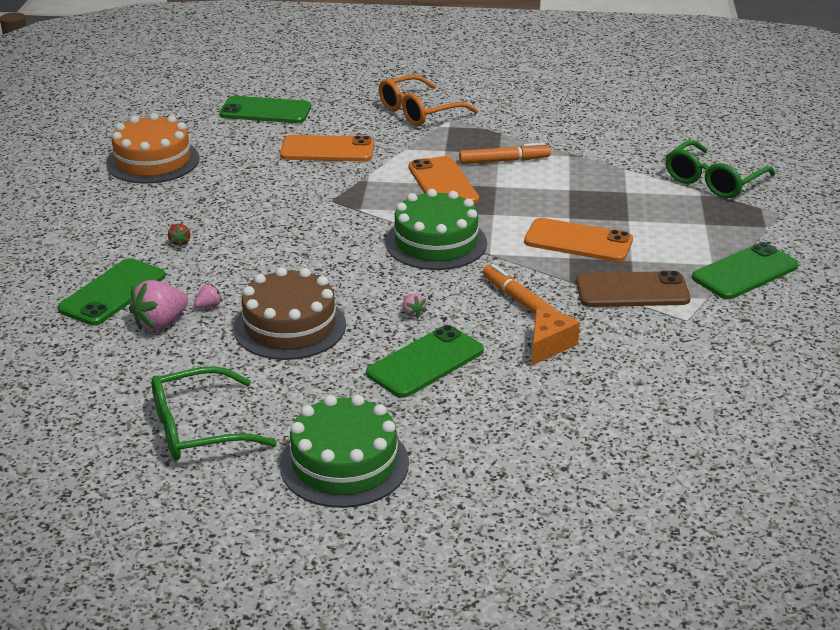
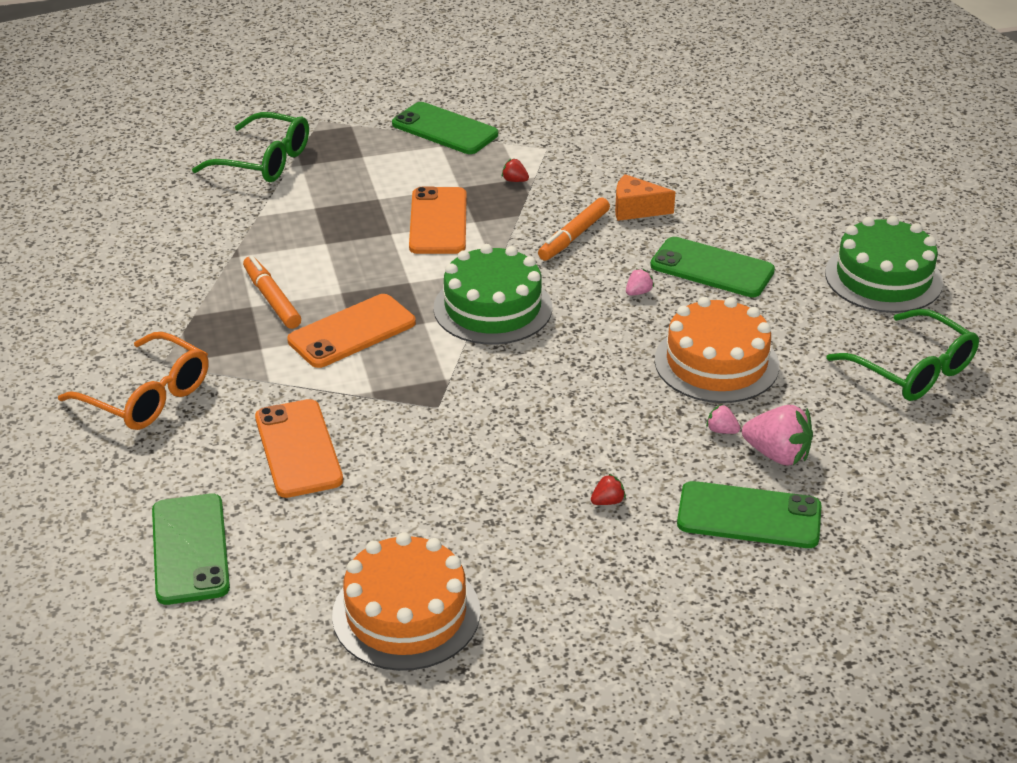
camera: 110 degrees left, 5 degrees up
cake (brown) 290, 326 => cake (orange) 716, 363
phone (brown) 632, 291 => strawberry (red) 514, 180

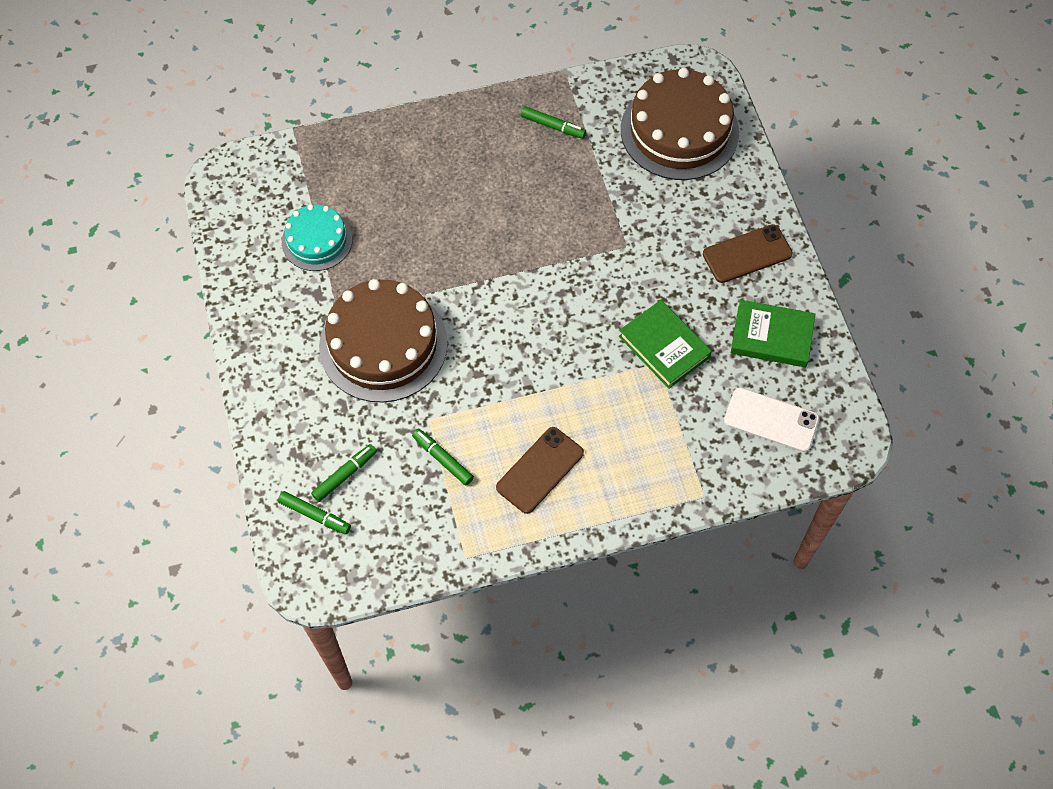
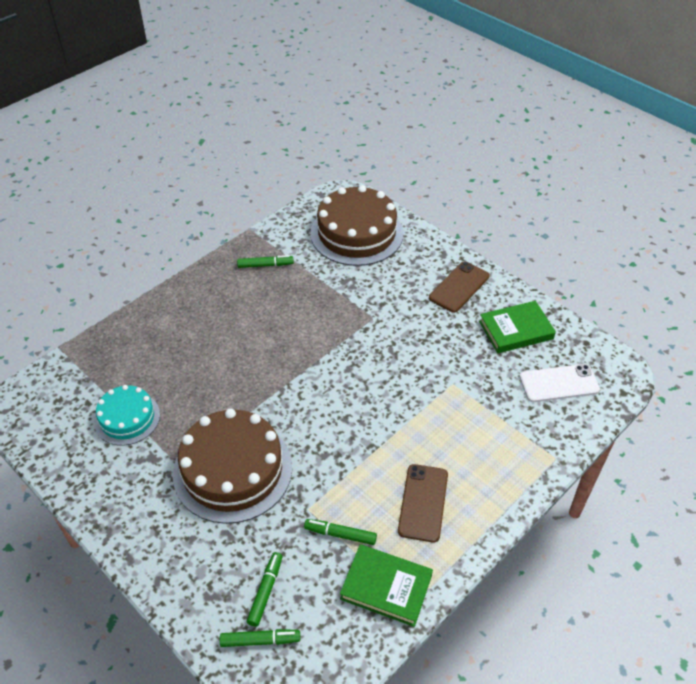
camera: 30 degrees left, 15 degrees down
book (green) 664, 346 => book (green) 386, 587, relocated

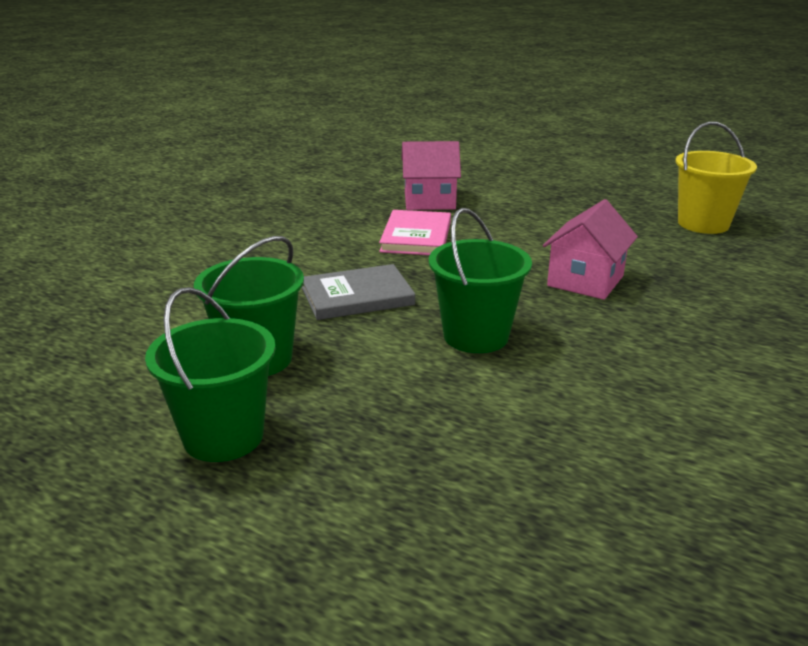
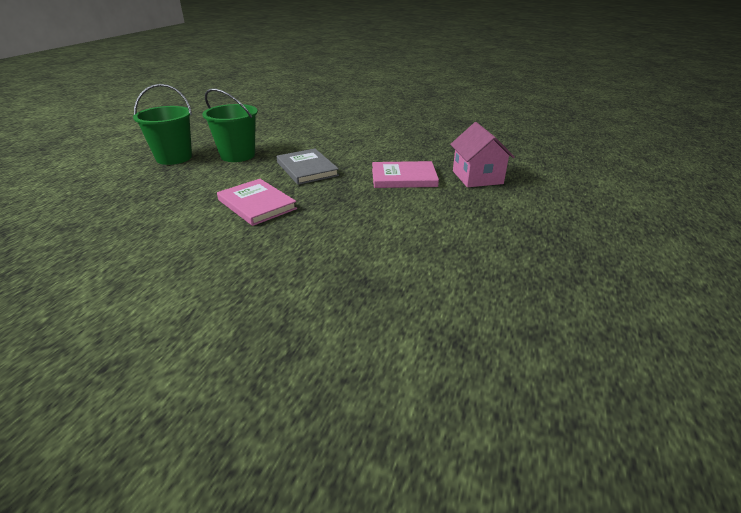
camera: 80 degrees right, 5 degrees up
bucket (yellow) 703, 224 => nothing
house (pink) 585, 281 => nothing
bucket (green) 476, 336 => book (pink) 257, 204

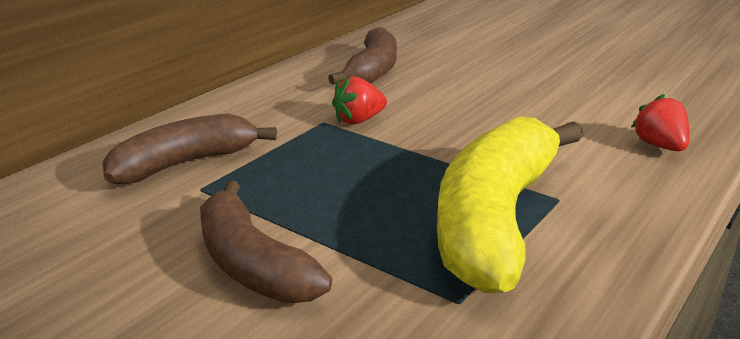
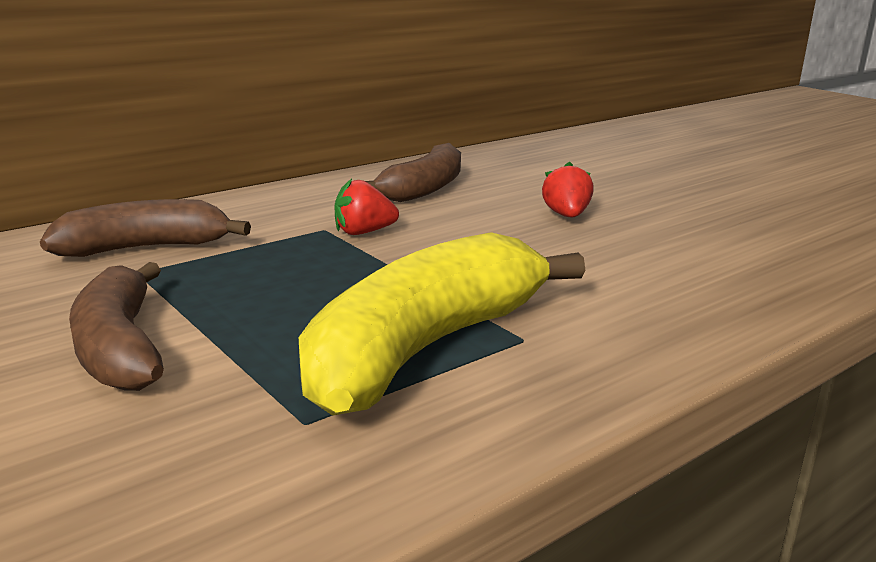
camera: 15 degrees right, 5 degrees down
strawberry (red) 659, 146 => strawberry (red) 566, 215, relocated

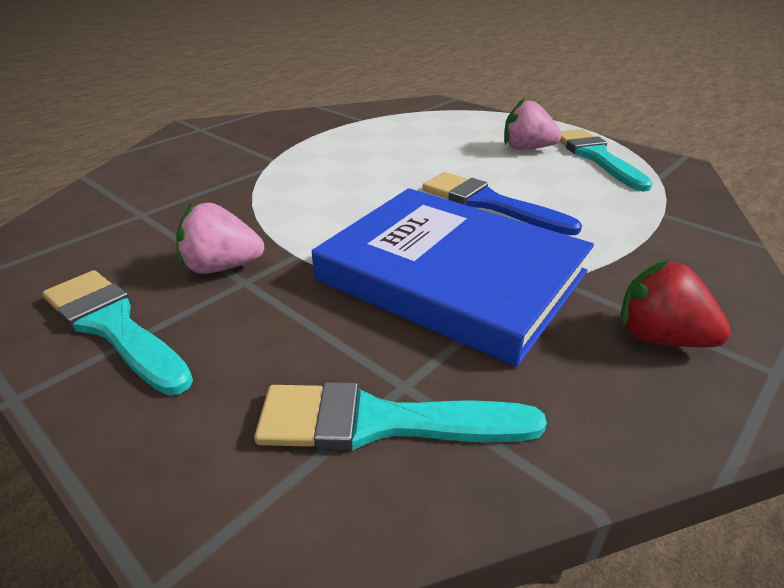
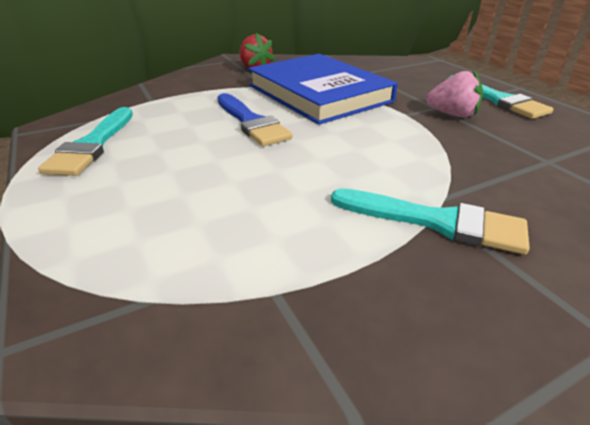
camera: 160 degrees left, 0 degrees up
strawberry (pink) 526, 148 => nothing
brush (turquoise) 381, 422 => brush (turquoise) 436, 222, relocated

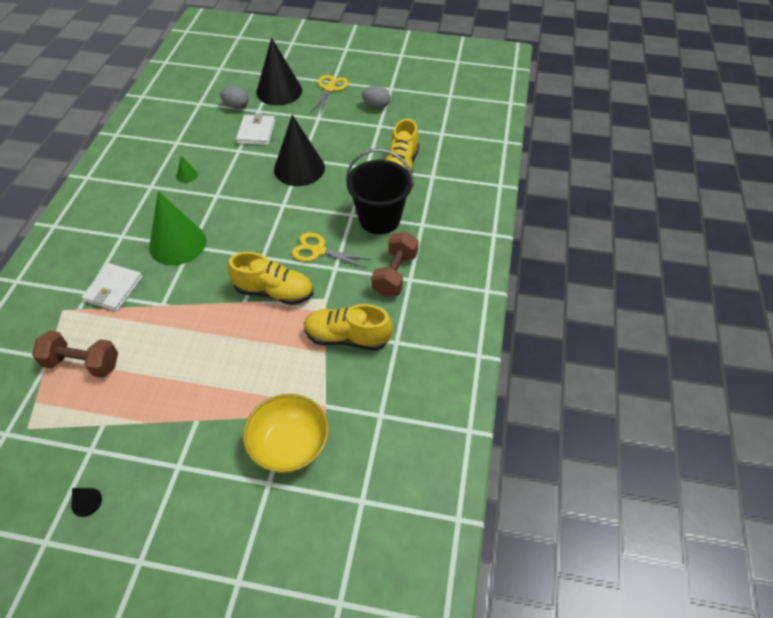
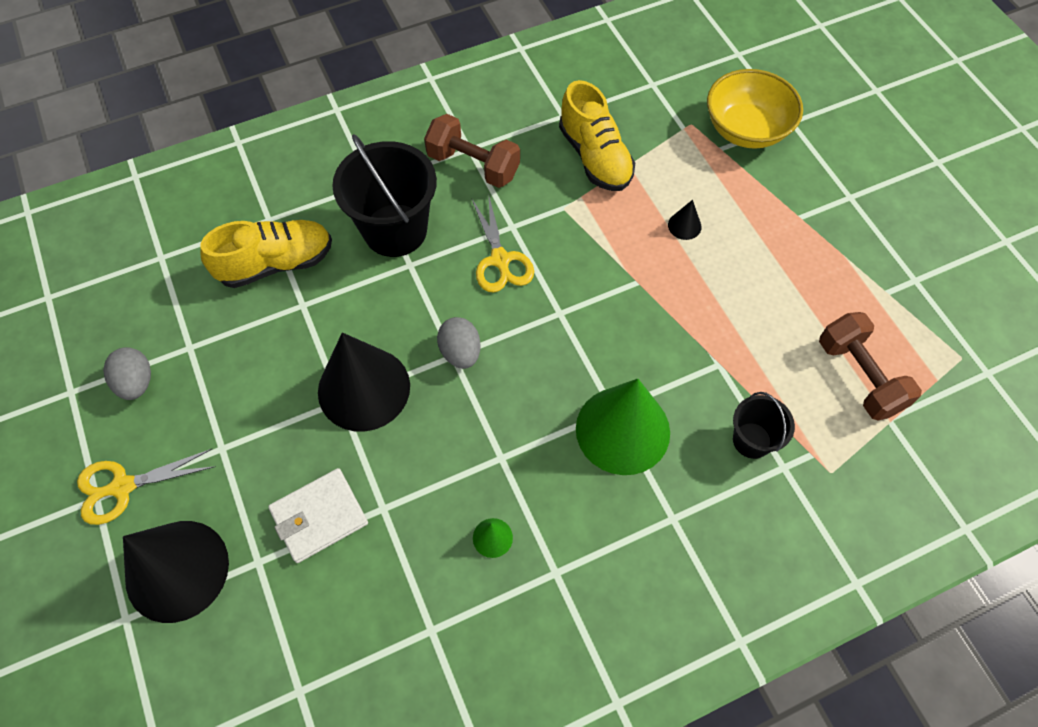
camera: 125 degrees left, 10 degrees up
egg (grey) 236, 106 => egg (grey) 460, 352, relocated
dumbbell (brown) 395, 274 => dumbbell (brown) 473, 165, 45 degrees clockwise
shoe (yellow) 274, 292 => nothing
wallet (white) 114, 289 => bucket (black) 752, 440
cone (black) 86, 502 => cone (black) 684, 226, relocated

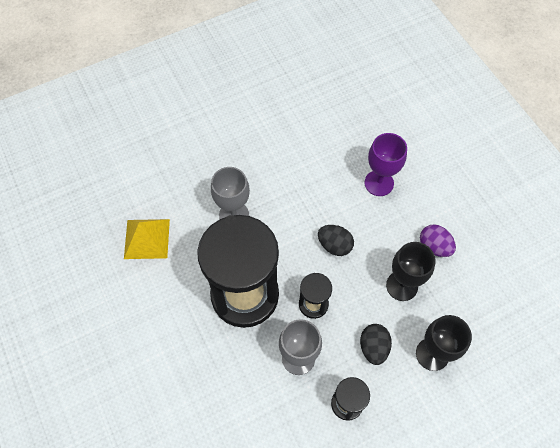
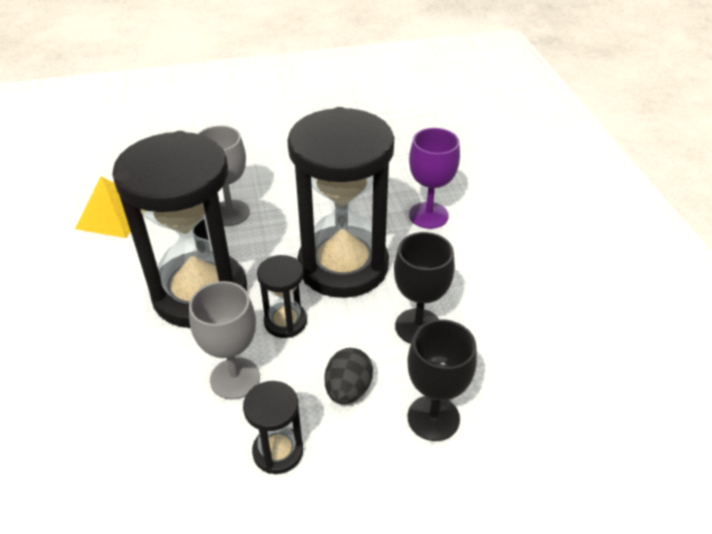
camera: 15 degrees right, 20 degrees down
egg (purple) 434, 246 => nothing
egg (black) 334, 245 => hourglass (black) 343, 266

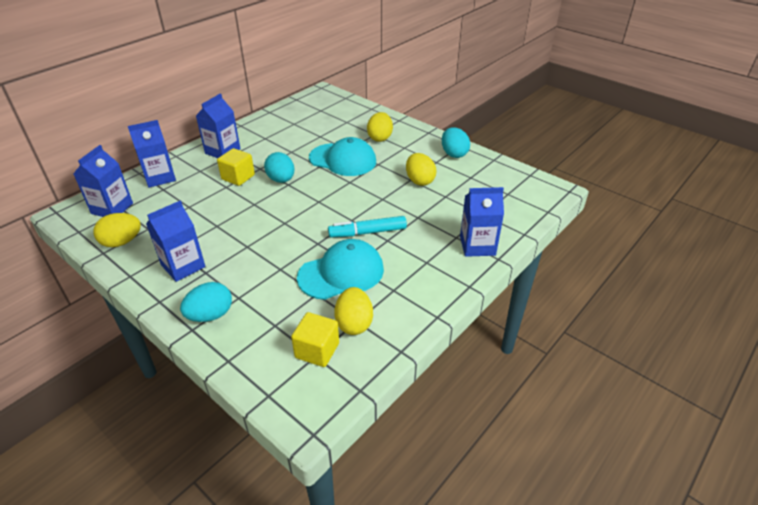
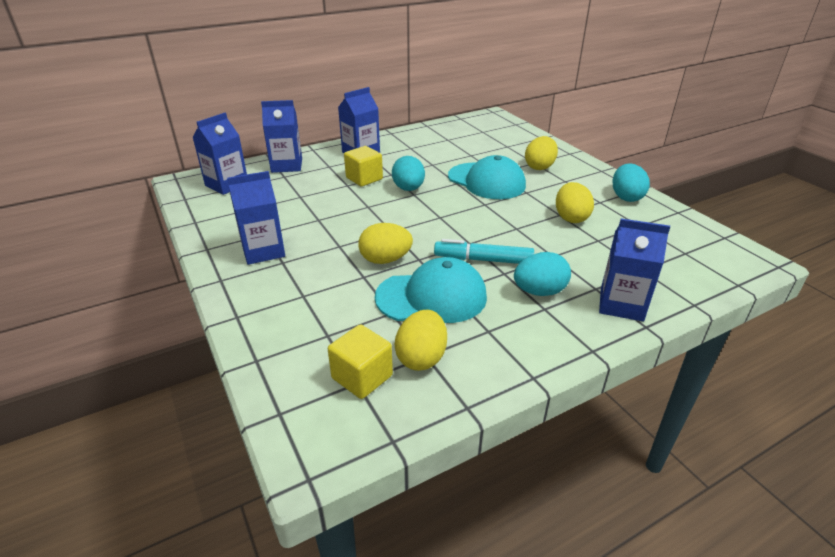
camera: 20 degrees right, 5 degrees down
egg (yellow) 122, 242 => egg (yellow) 385, 260, relocated
egg (turquoise) 210, 315 => egg (turquoise) 539, 291, relocated

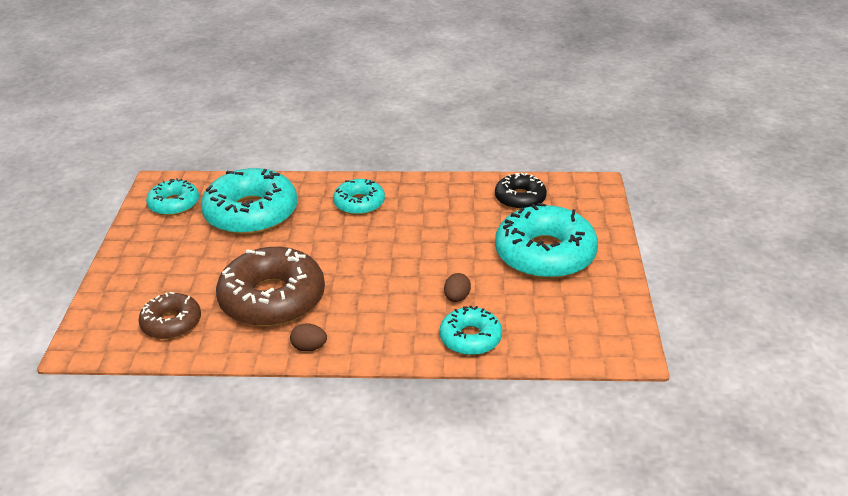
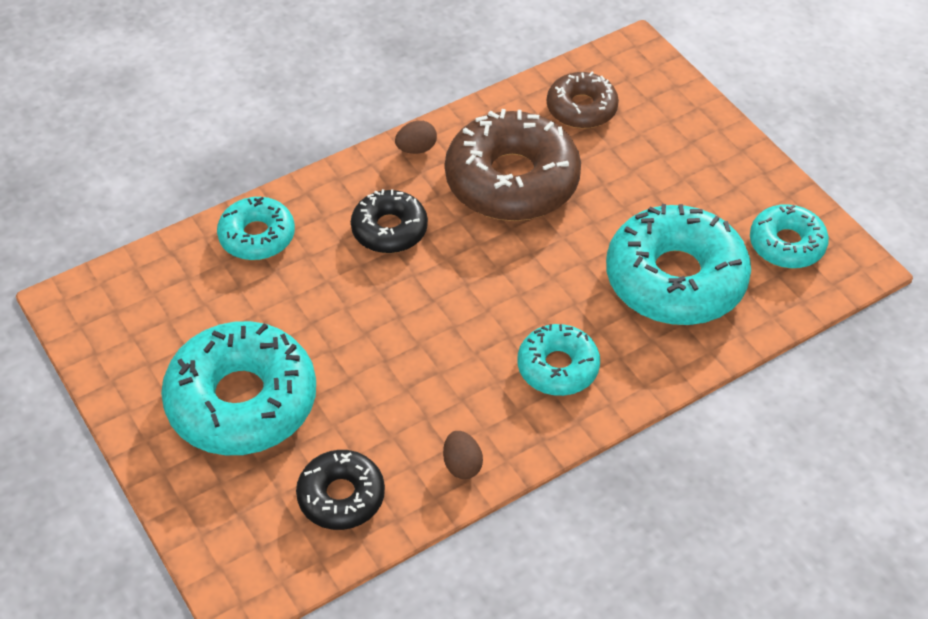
camera: 145 degrees right, 15 degrees up
egg (brown) 457, 298 => egg (brown) 462, 465, relocated
nothing => donut (black) 389, 229

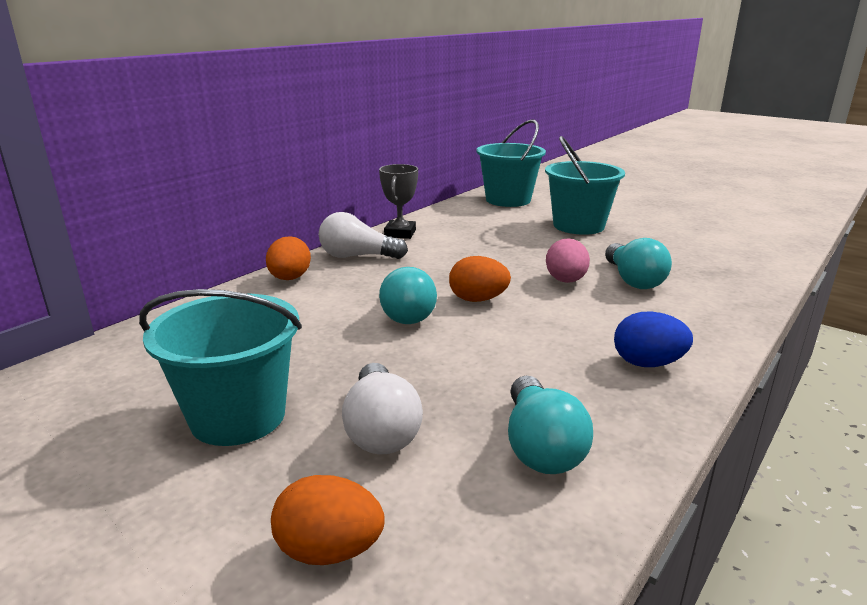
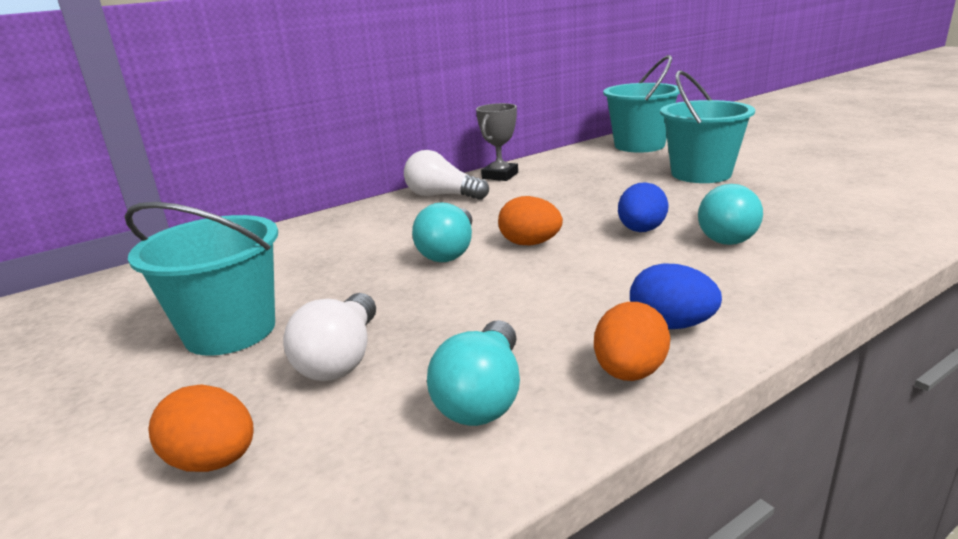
camera: 20 degrees right, 0 degrees up
egg (orange) 290, 278 => egg (orange) 629, 372, relocated
egg (pink) 565, 281 => egg (blue) 641, 230

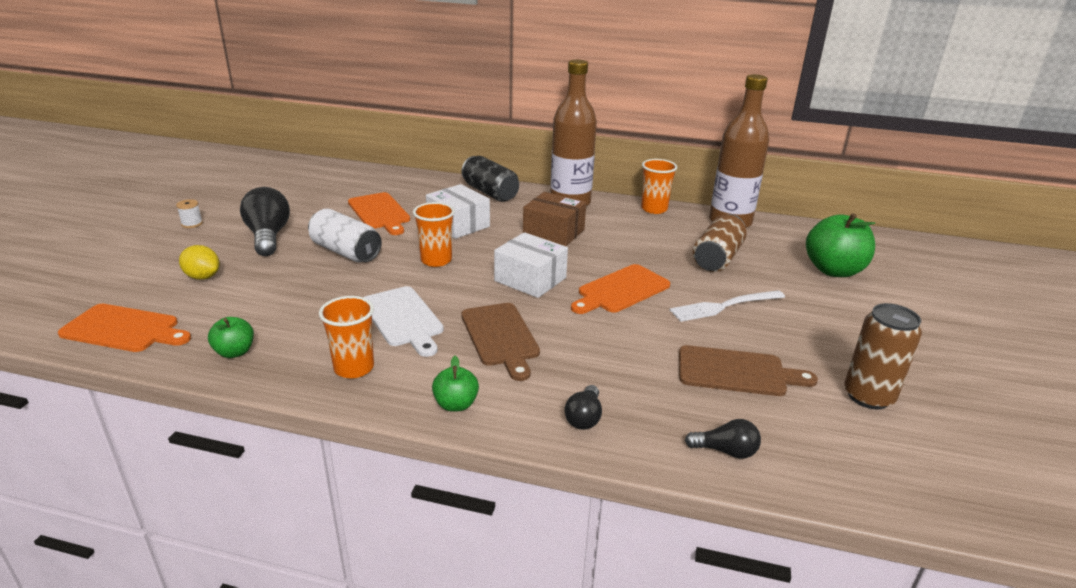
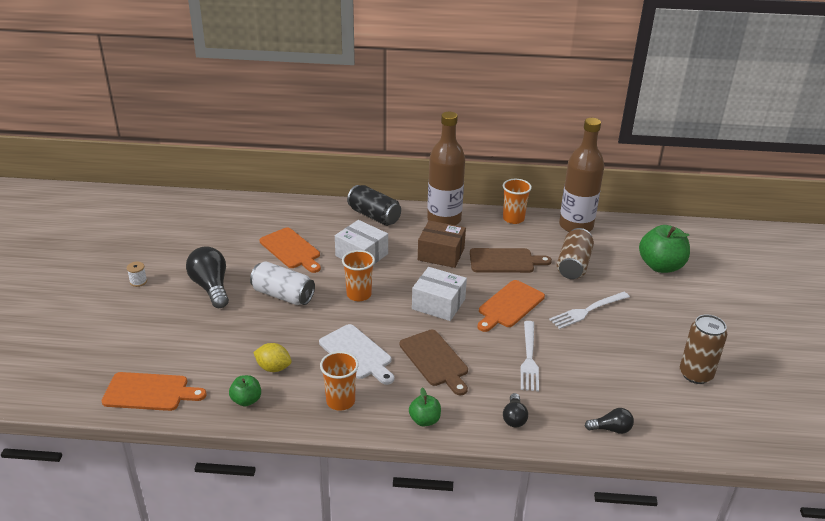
camera: 10 degrees left, 5 degrees up
lemon (yellow) 203, 277 => lemon (yellow) 273, 368, relocated
cutting board (brown) 736, 372 => cutting board (brown) 504, 261, relocated
nothing => fork (white) 529, 359

